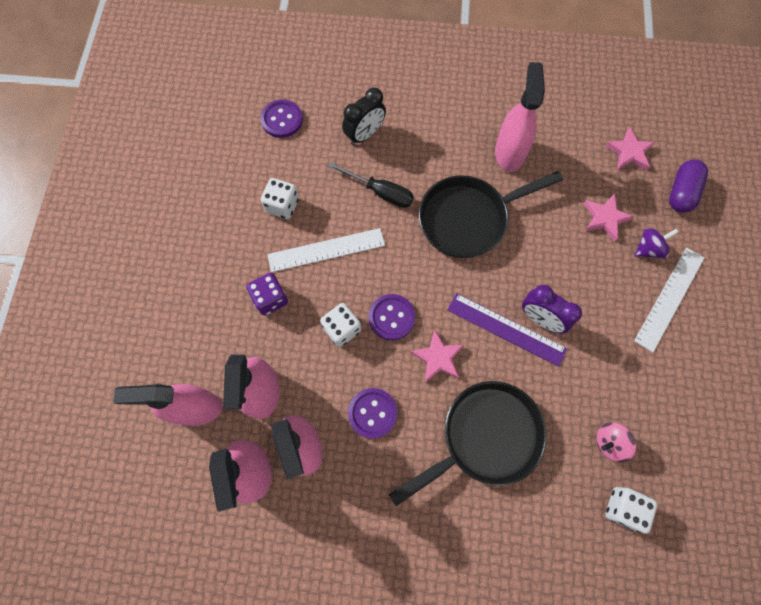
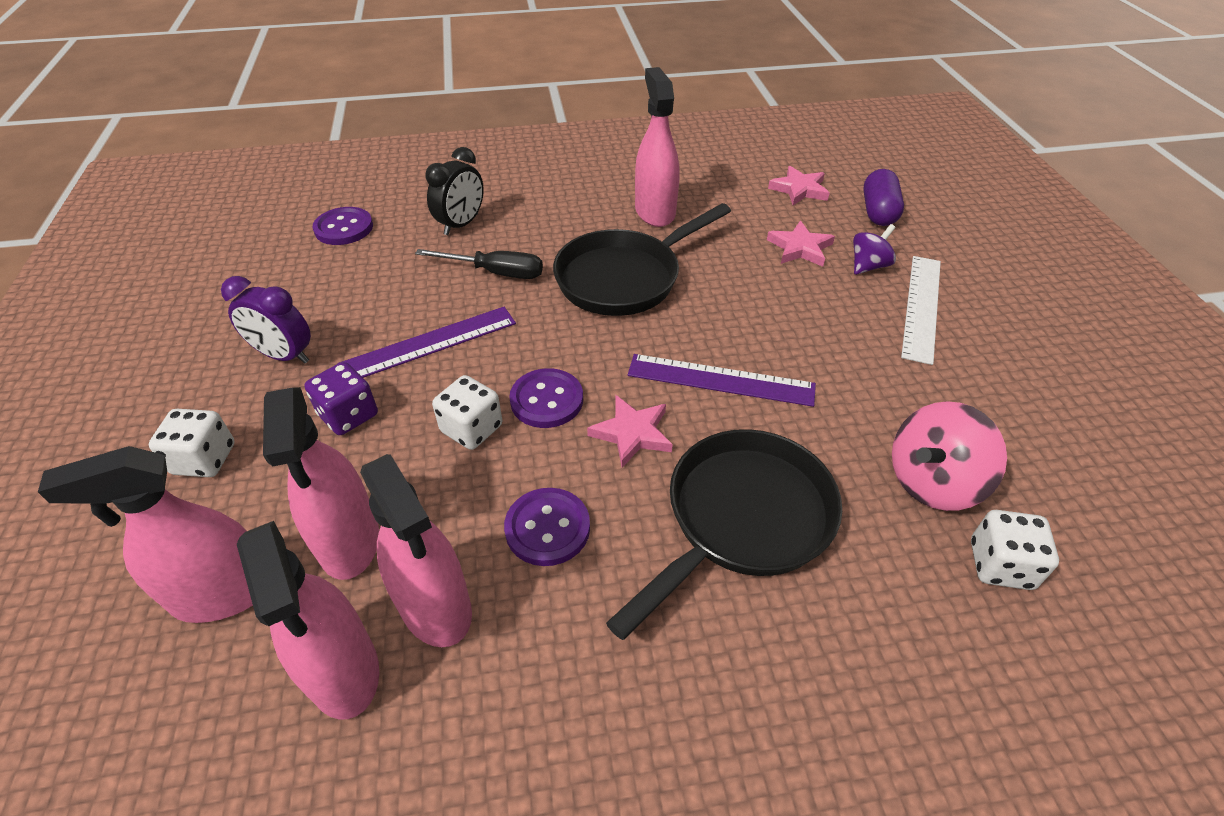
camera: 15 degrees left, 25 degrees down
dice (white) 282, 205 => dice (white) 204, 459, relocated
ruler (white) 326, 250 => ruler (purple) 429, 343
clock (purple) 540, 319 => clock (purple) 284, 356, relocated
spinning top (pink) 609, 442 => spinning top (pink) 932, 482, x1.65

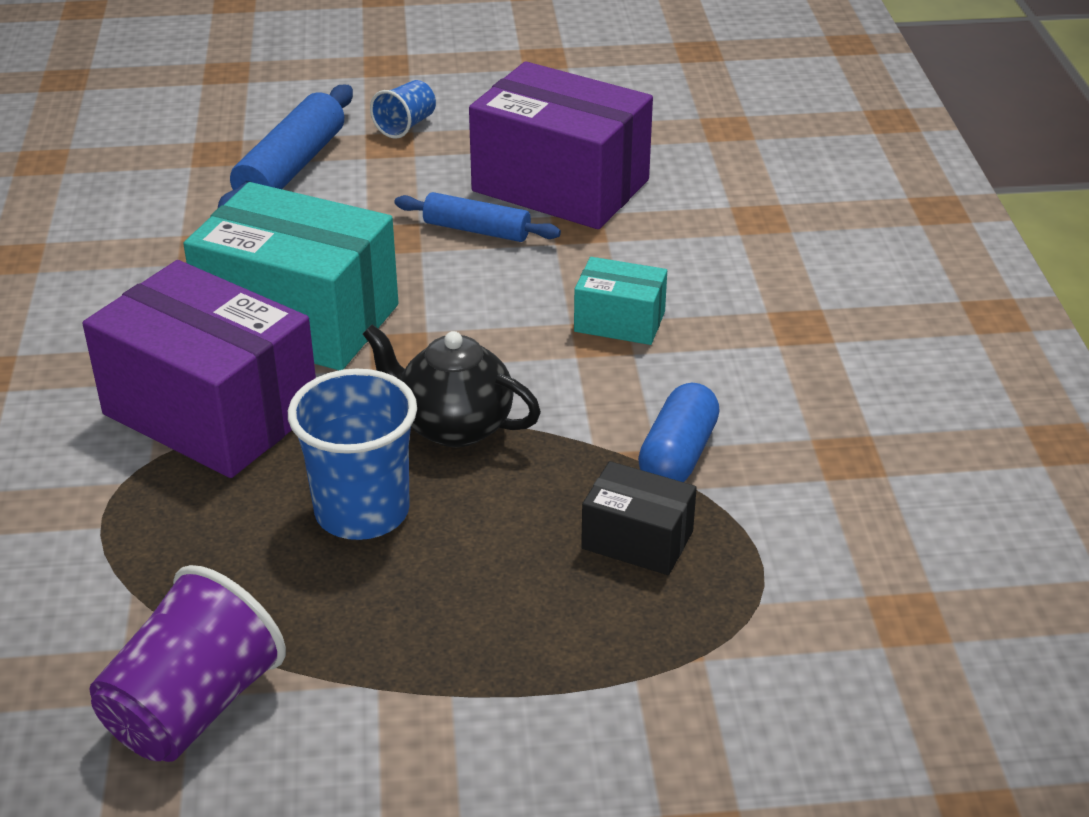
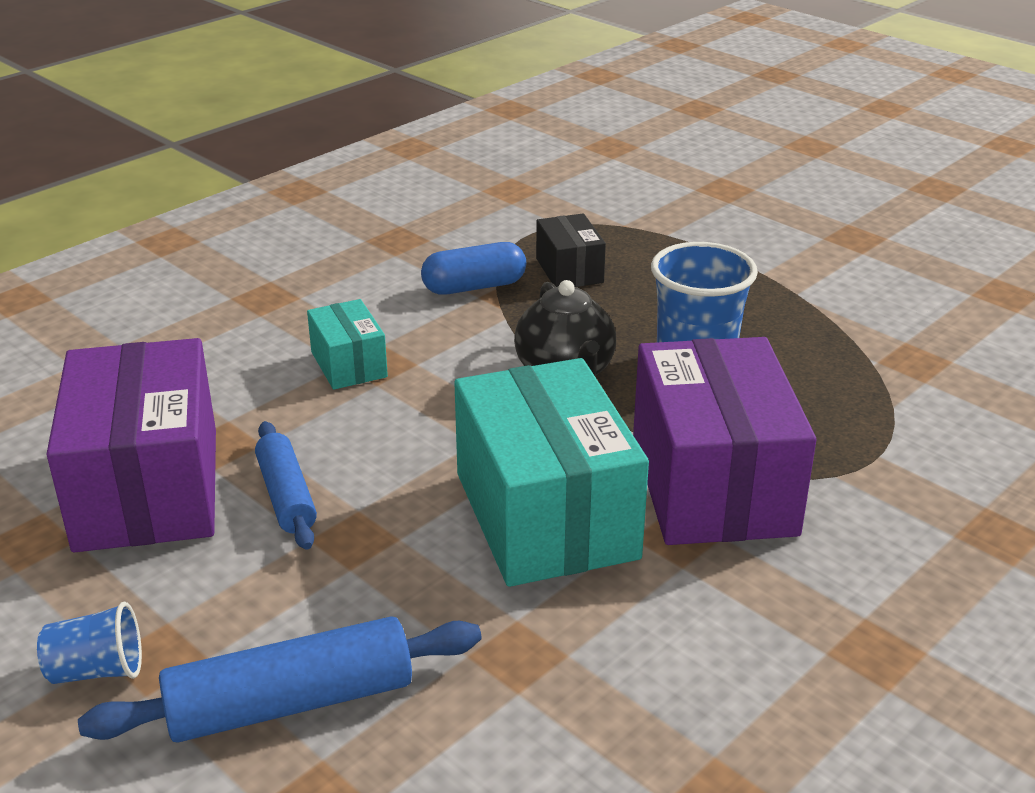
camera: 130 degrees left, 5 degrees down
cup (purple) 193, 707 => nothing

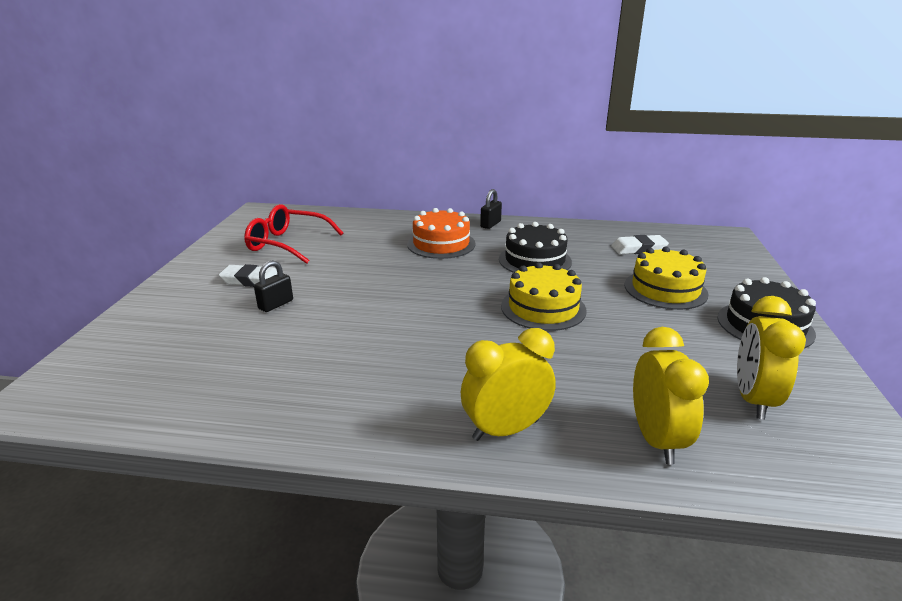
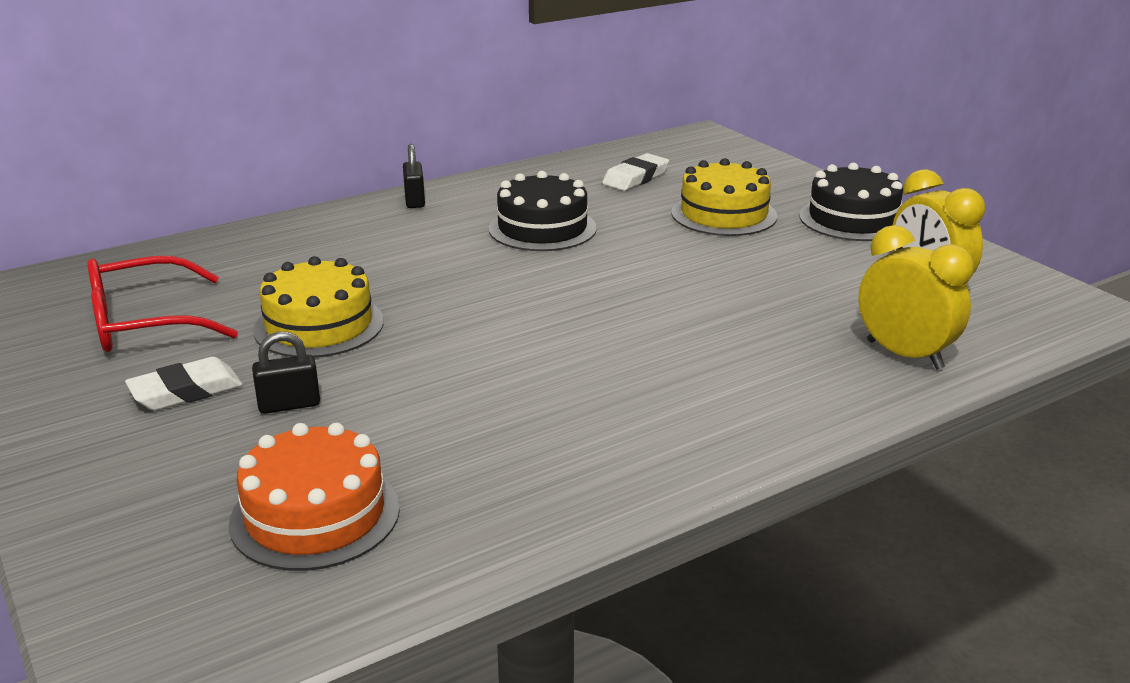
camera: 40 degrees left, 0 degrees up
cake (orange) 441, 244 => cake (orange) 315, 515, relocated
padlock (black) 276, 304 => padlock (black) 289, 405, 75 degrees clockwise
cake (yellow) 543, 308 => cake (yellow) 319, 325, relocated
clock (yellow) 505, 430 => nothing

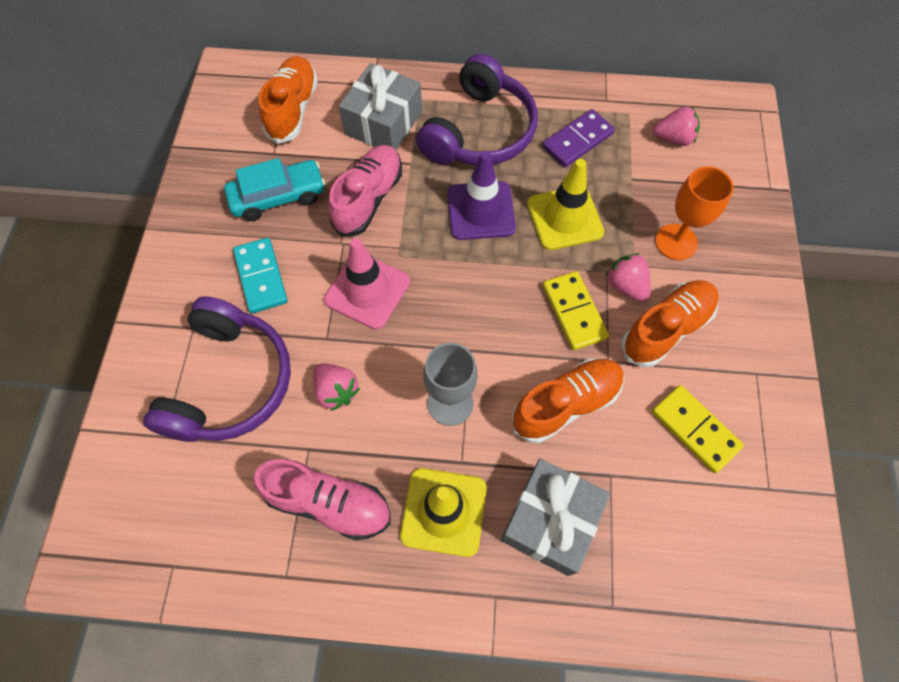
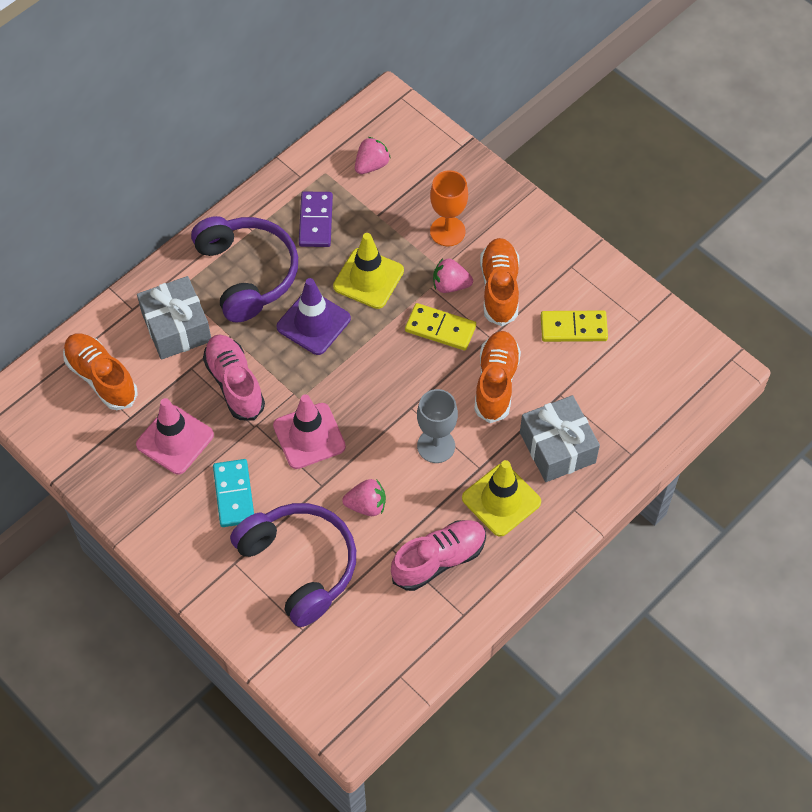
camera: 50 degrees left, 5 degrees down
car (turquoise) 278, 197 => traffic cone (pink) 175, 440
domino (turquoise) 261, 277 => domino (turquoise) 234, 494, 60 degrees clockwise

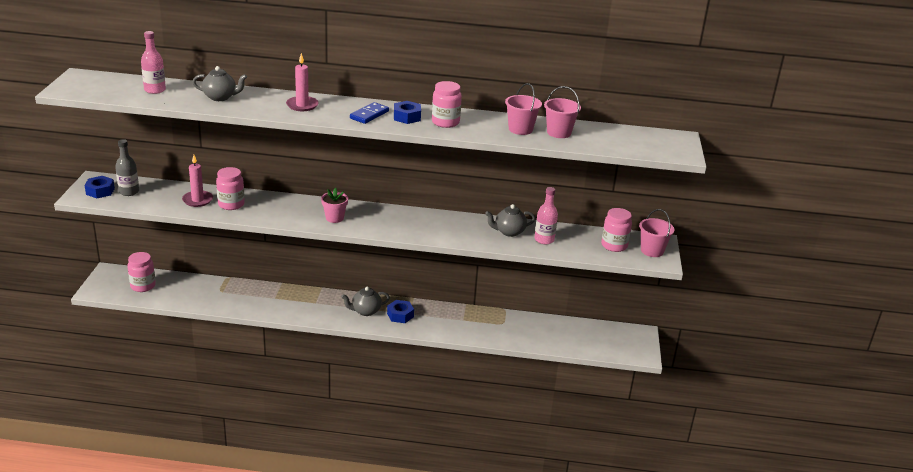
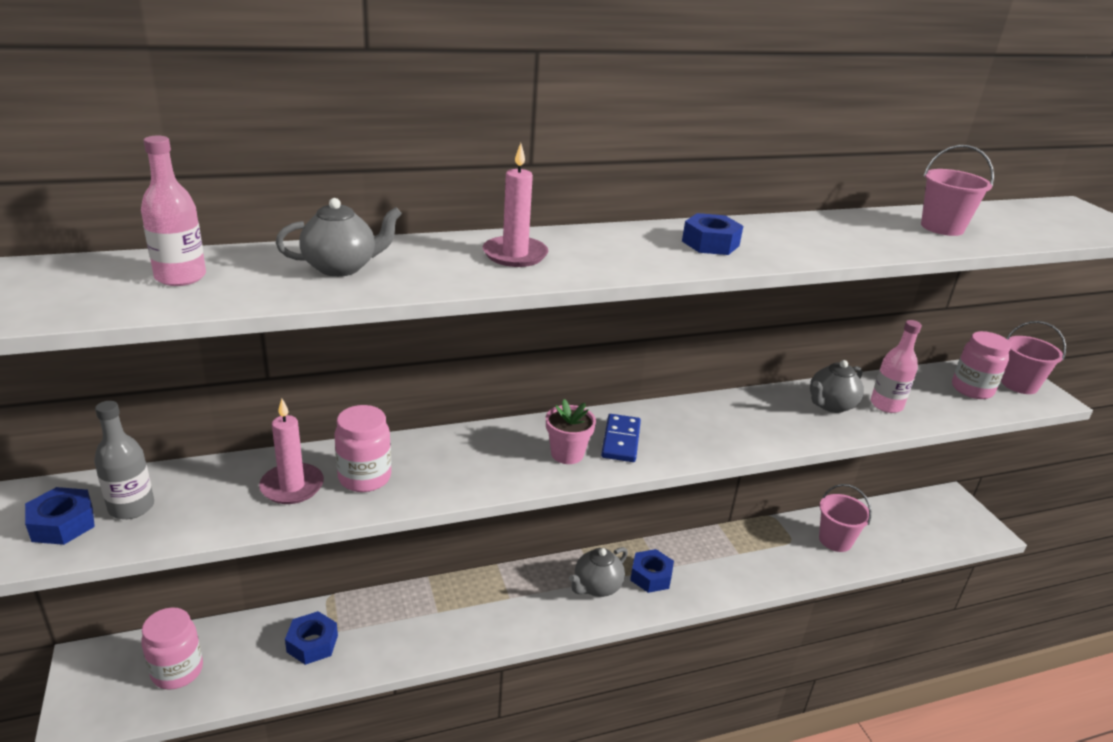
camera: 25 degrees left, 0 degrees up
jar (pink) 445, 122 => nothing
bucket (pink) 520, 129 => bucket (pink) 835, 540, relocated
domino (blue) 369, 115 => domino (blue) 620, 440, relocated
nothing => nut (blue) 312, 643

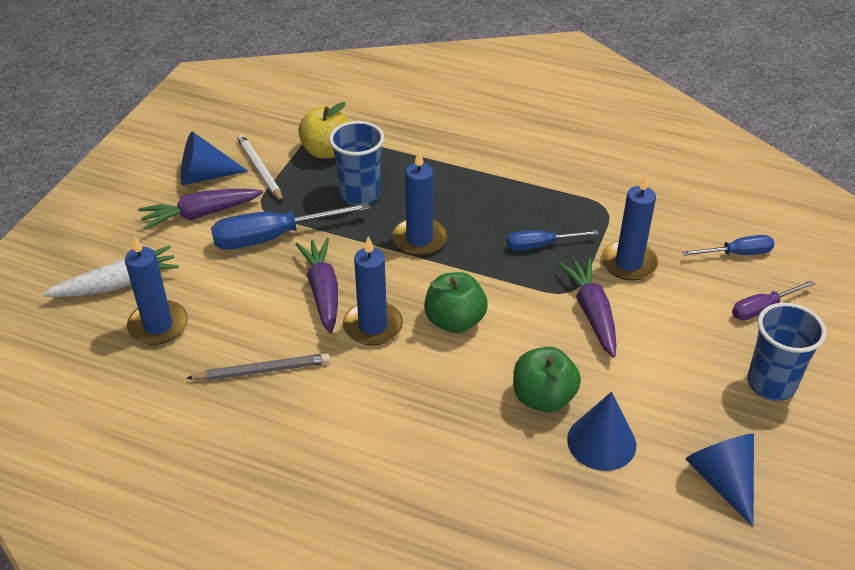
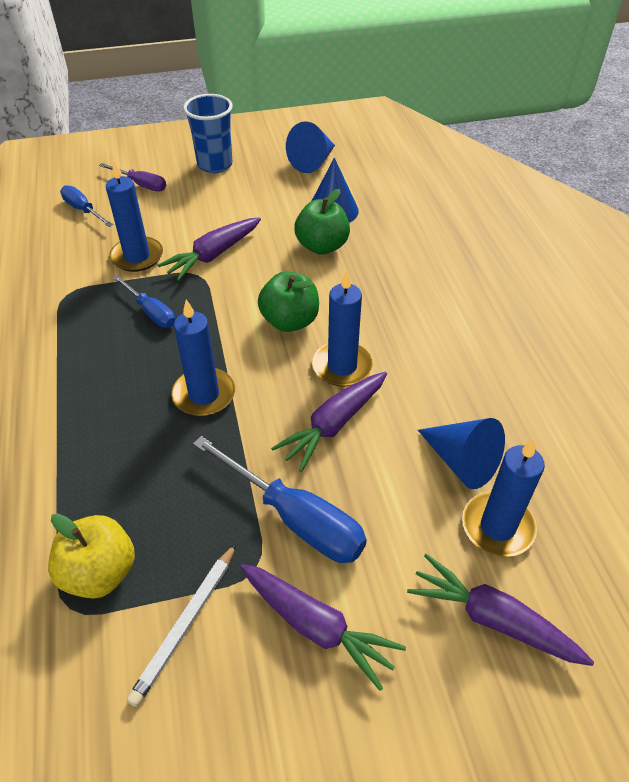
camera: 125 degrees left, 5 degrees up
cup (blue) 360, 194 => nothing
cone (blue) 205, 176 => cone (blue) 462, 462, relocated
carrot (white) 117, 284 => carrot (purple) 492, 618
pencil (grey) 262, 370 => nothing

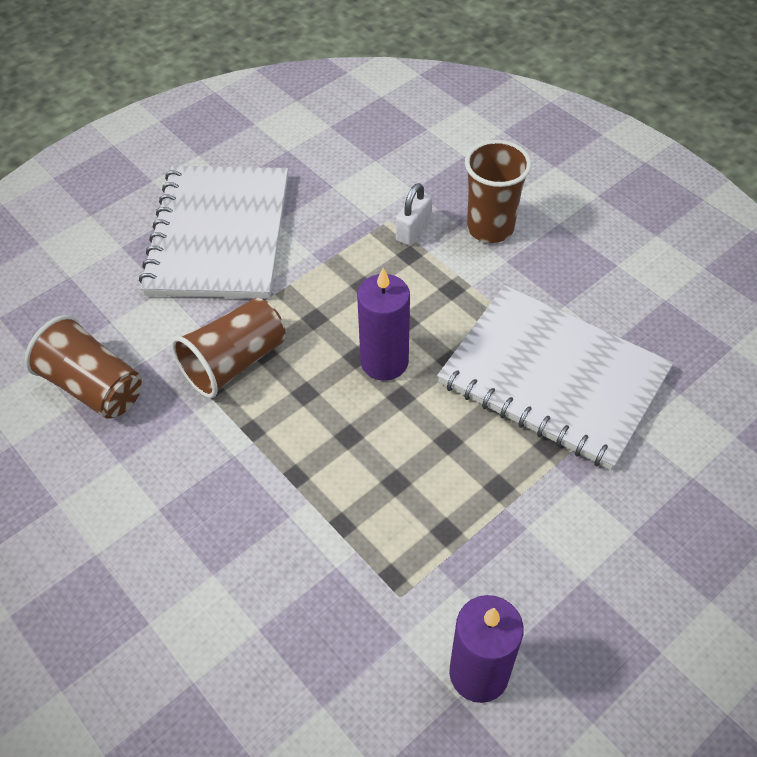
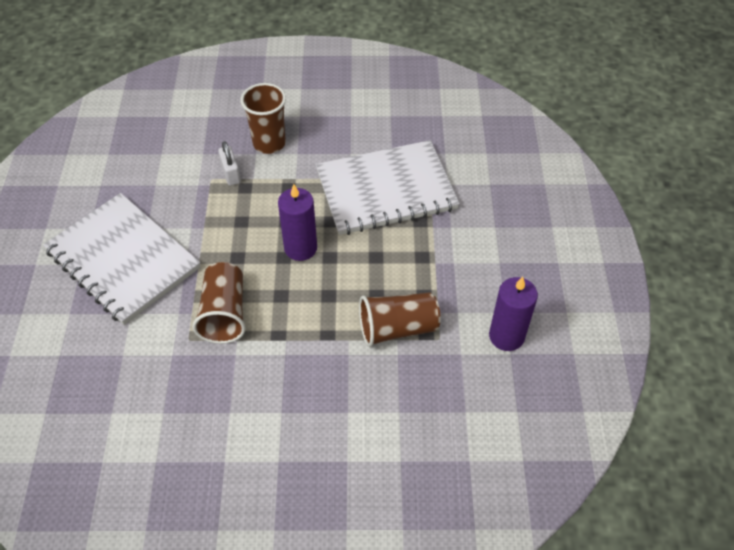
camera: 50 degrees left, 0 degrees up
cup (brown) 93, 386 => cup (brown) 397, 328, relocated

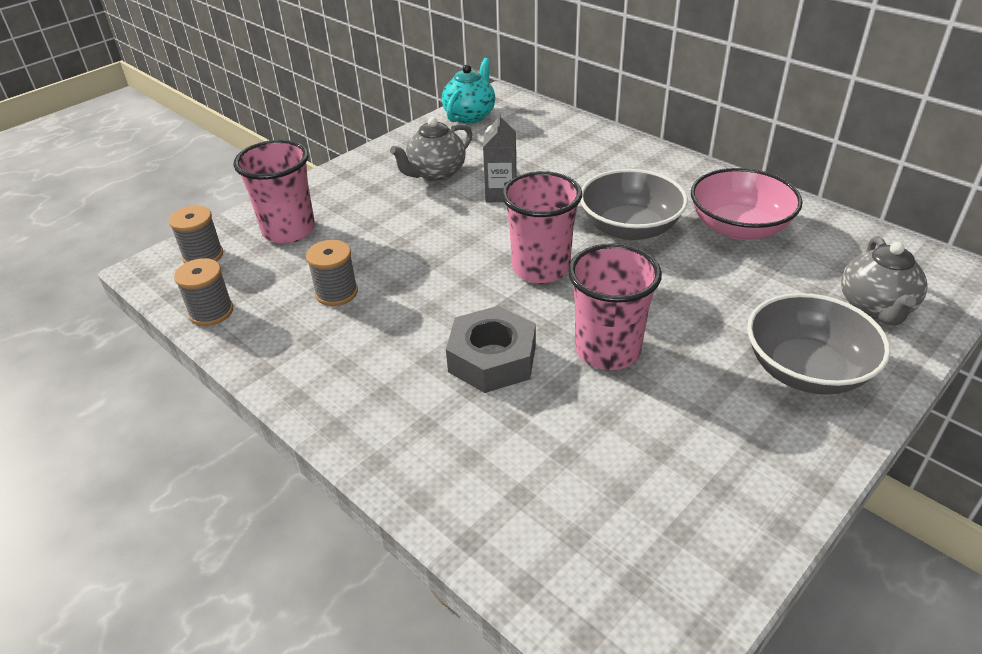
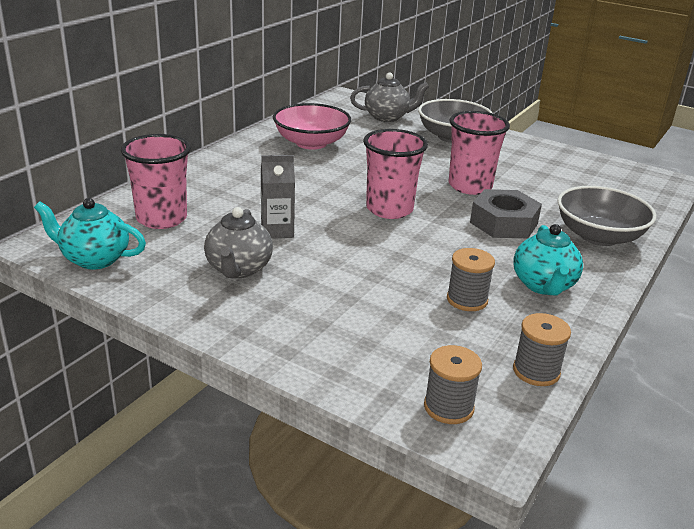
camera: 105 degrees left, 10 degrees down
teapot (grey) 435, 173 => teapot (grey) 238, 269, 60 degrees clockwise
cup (pink) 289, 230 => cup (pink) 161, 219, relocated
bowl (grey) 629, 228 => bowl (grey) 599, 236, relocated
nothing => teapot (turquoise) 543, 285

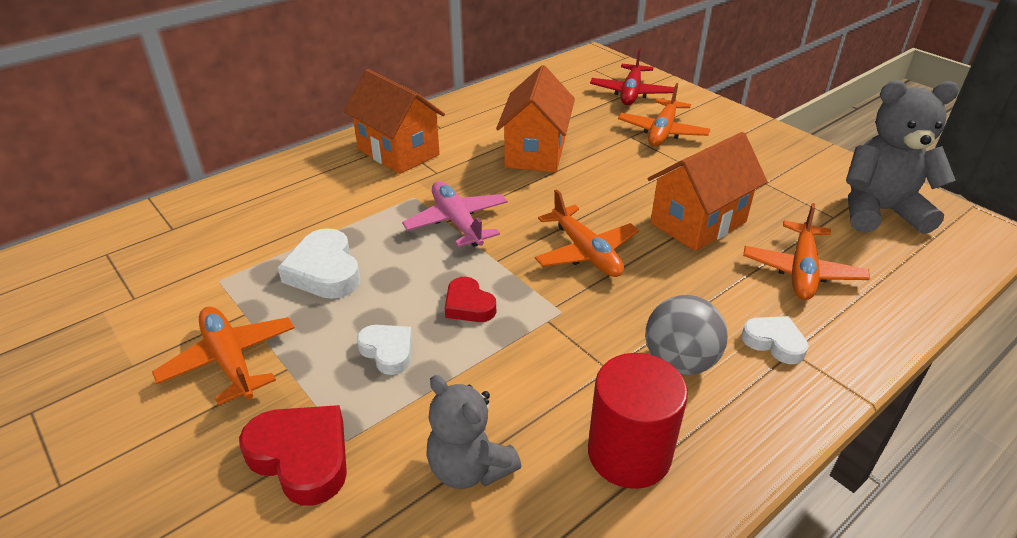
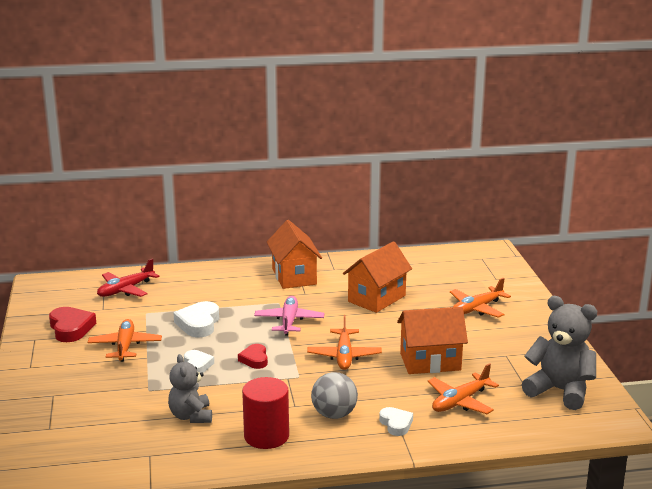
camera: 30 degrees right, 15 degrees down
plane (red) 631, 93 => plane (red) 125, 290, relocated
heart (red) 302, 457 => heart (red) 71, 328, relocated

